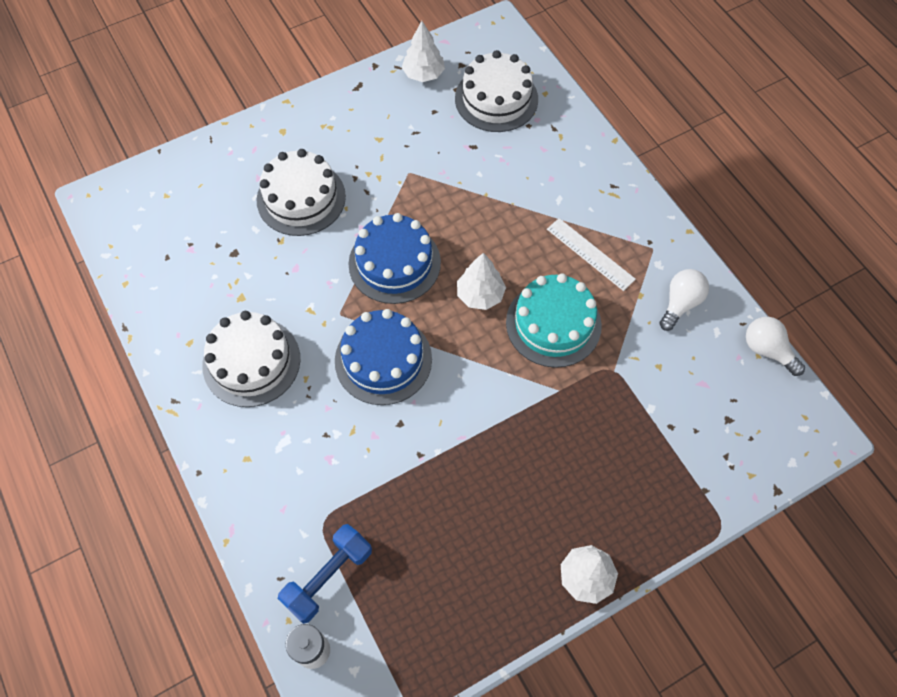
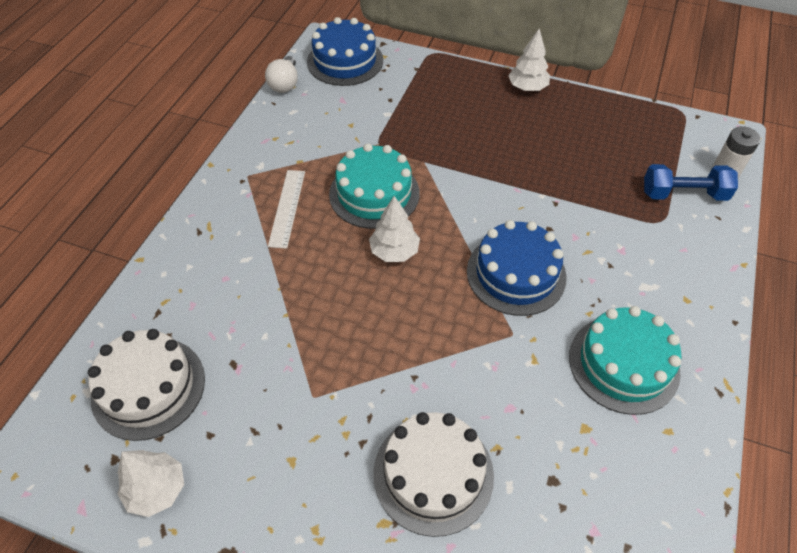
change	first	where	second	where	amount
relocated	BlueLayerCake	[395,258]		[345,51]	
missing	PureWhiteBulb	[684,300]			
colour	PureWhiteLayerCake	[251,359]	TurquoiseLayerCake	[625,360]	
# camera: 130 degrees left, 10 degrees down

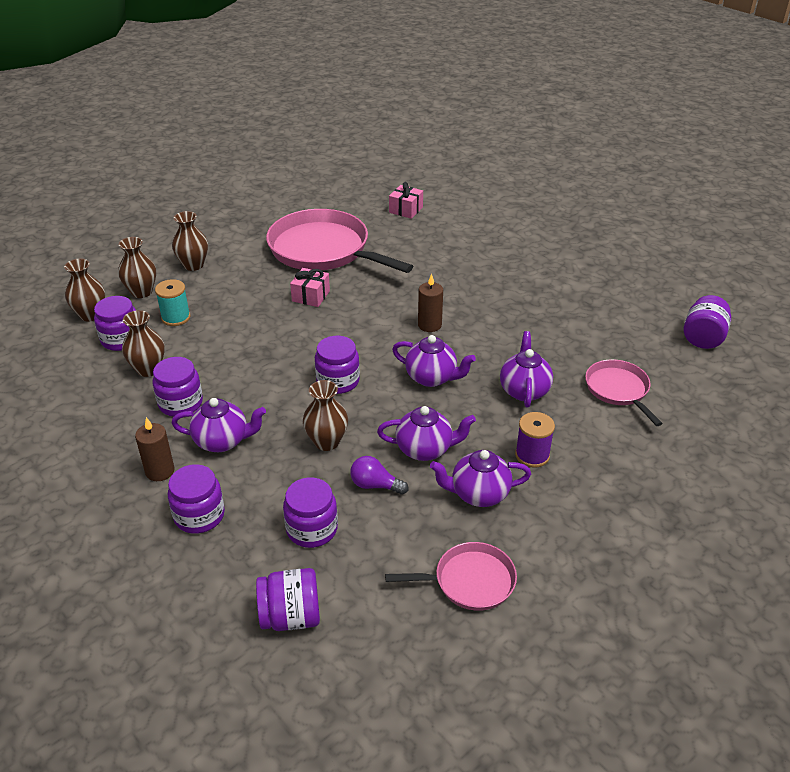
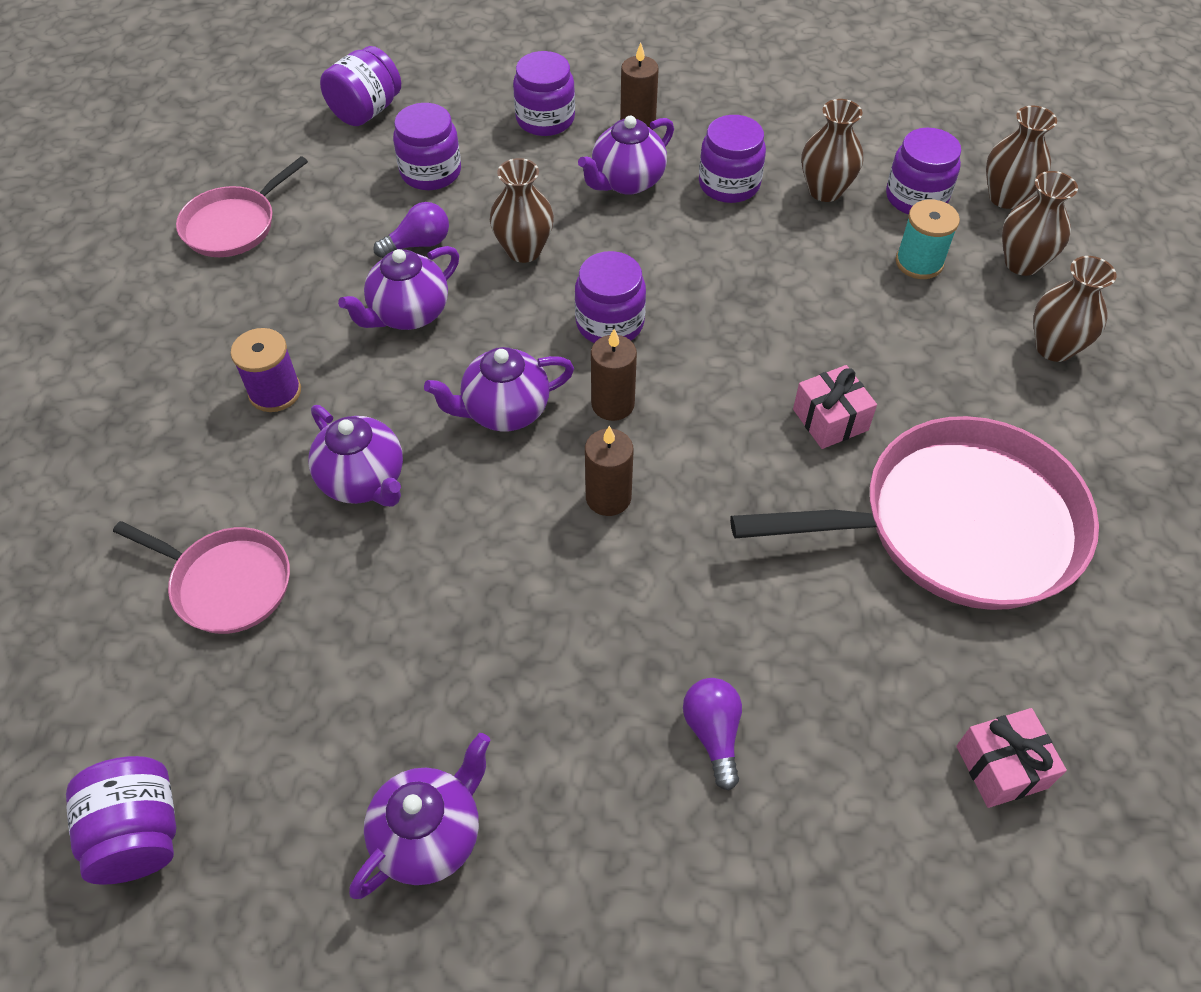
change	first	where	second	where	amount
relocated	VioletTeapot	[480,478]		[420,816]	
appeared			RussetPillarCandle	[614,375]	
appeared			VioletBulb	[712,734]	
# camera: 135 degrees right, 15 degrees up

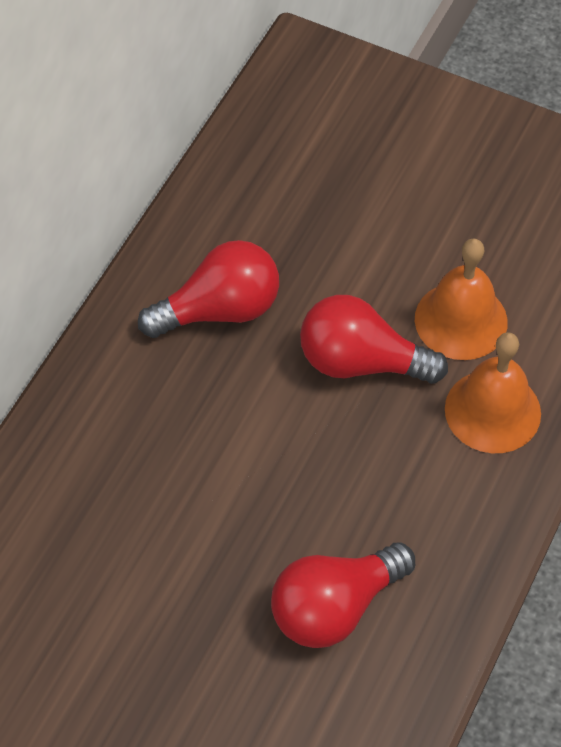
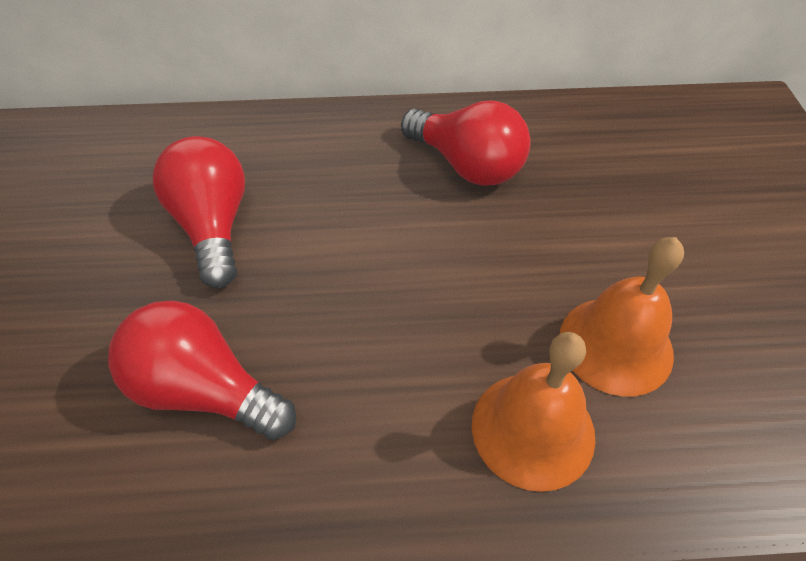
change	first	where	second	where	amount
relocated	RedBulb	[374,339]		[199,212]	
# camera: 60 degrees right, 5 degrees down

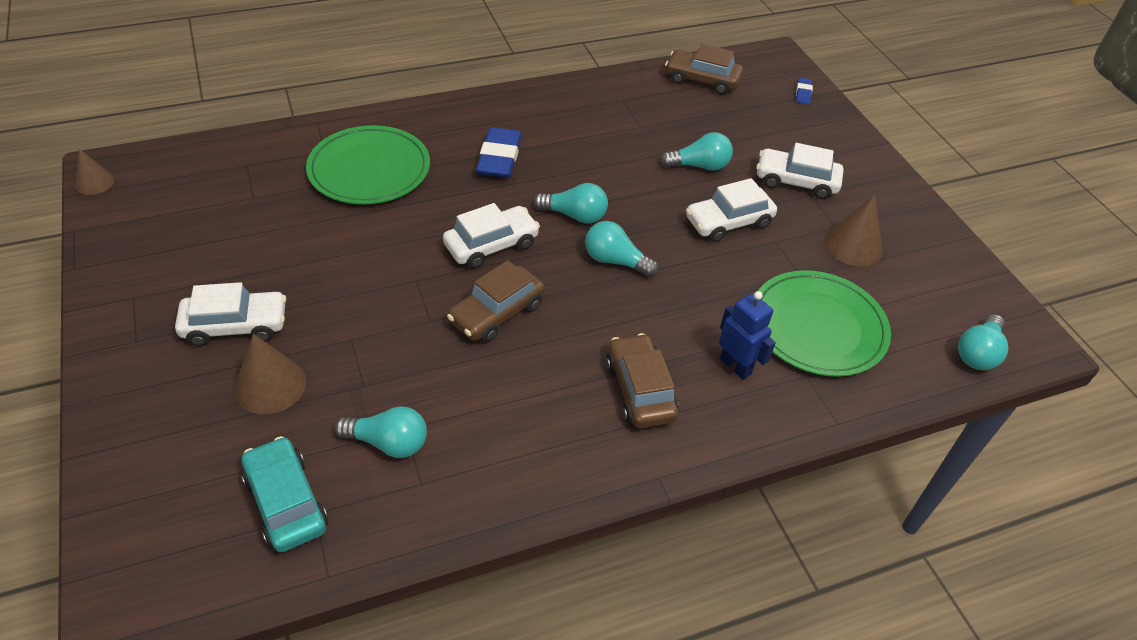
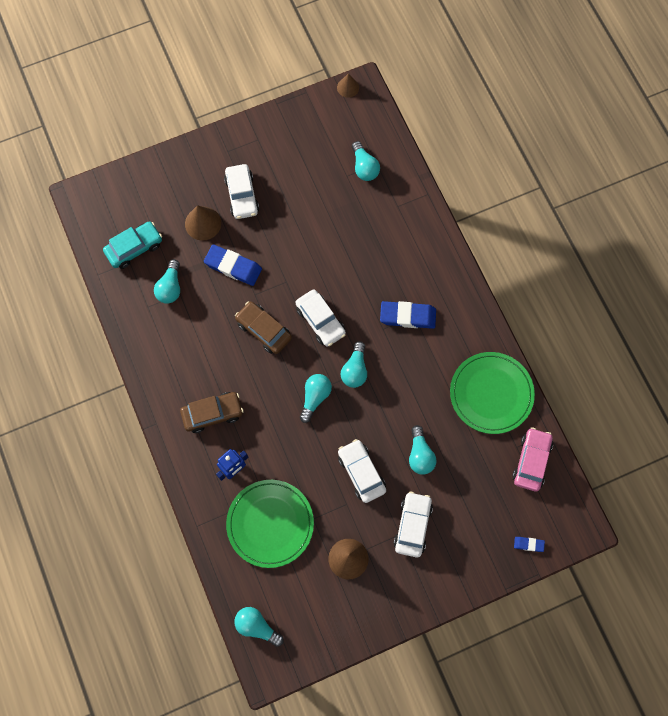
change	first	where	second	where	amount
colour	RussetToyCar	[704,69]	RosyToyCar	[532,459]	
relocated	GreenFlatDish	[368,165]		[492,393]	
appeared			TurquoiseBulb	[366,161]	
appeared			BlueGumEraser	[233,265]	
# camera: 90 degrees right, 25 degrees up

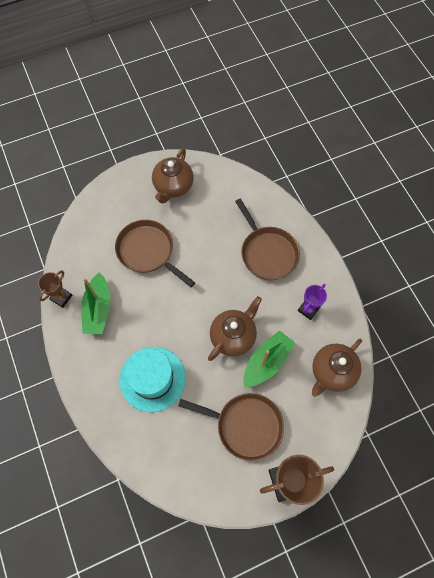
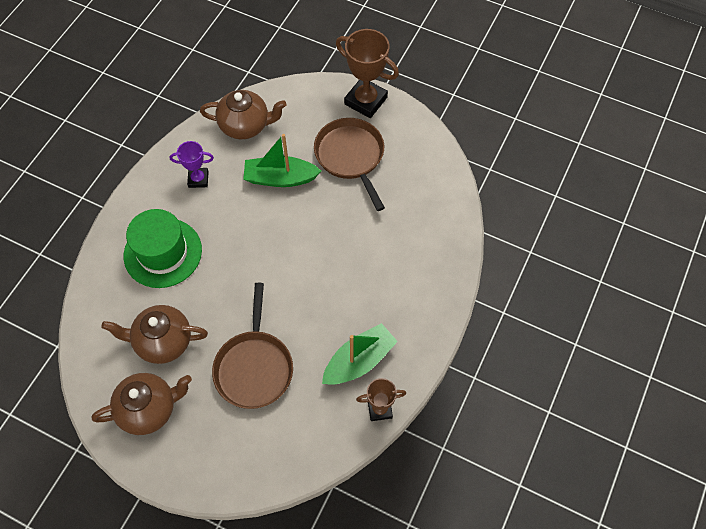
change	first	where	second	where	amount
exchanged	RussetSkillet	[267,239]	GreenTopHat	[163,248]	
relocated	RussetTeapot	[235,328]		[154,334]	
missing	TurquoiseTopHat	[153,379]			
# camera: 130 degrees left, 5 degrees down

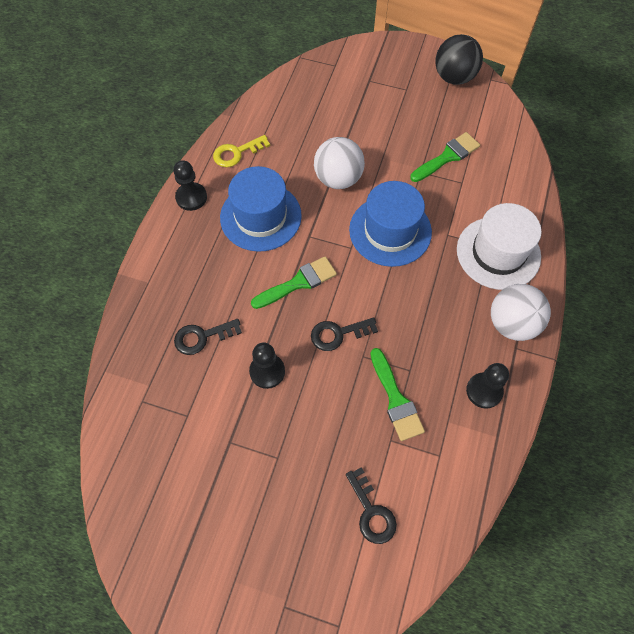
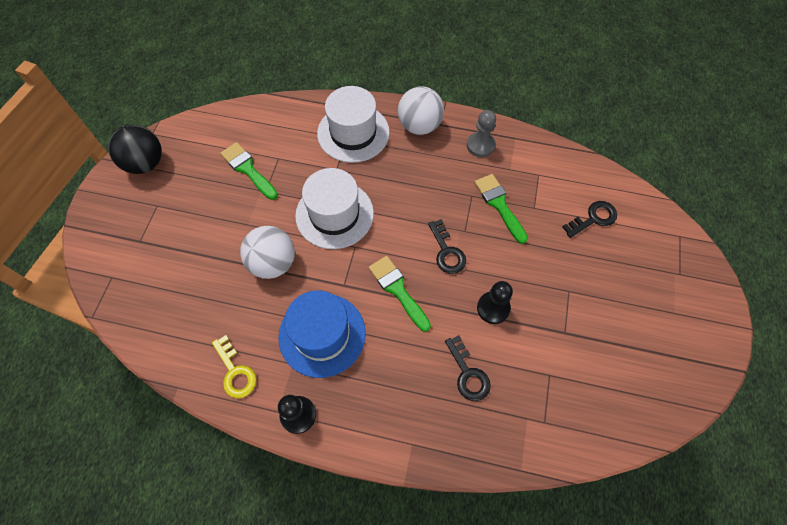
change	first	where	second	where	amount
colour	BlueTopHat	[390,224]	PureWhiteTopHat	[334,208]	
spun	GreenPaintBrush	[397,394]		[501,209]	90 degrees counterclockwise
colour	JetBlackChessPawn	[487,386]	GrayChessPawn	[481,133]	
# camera: 95 degrees left, 0 degrees up

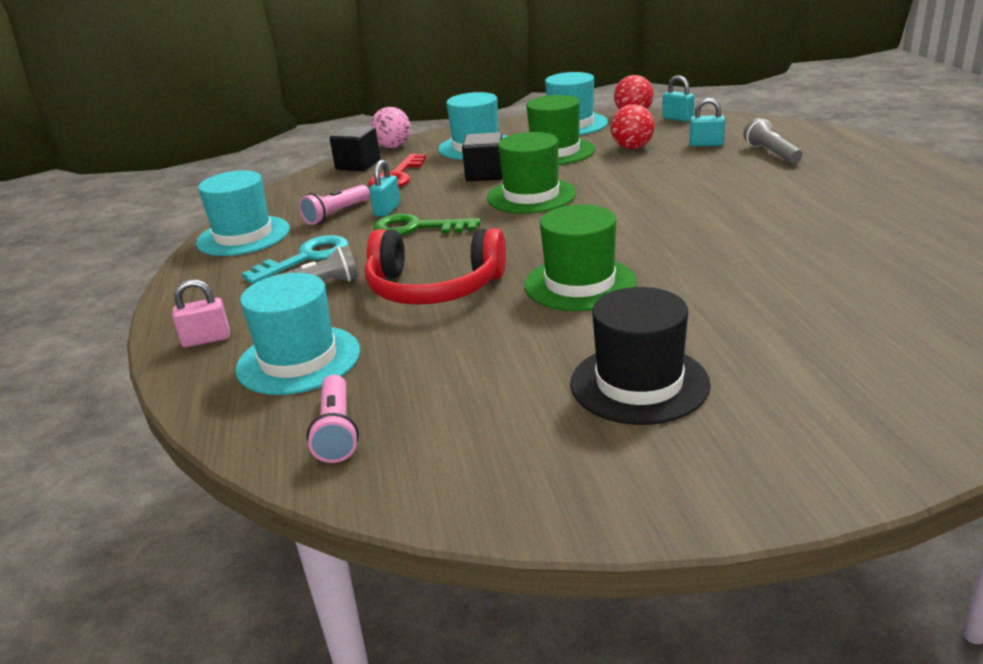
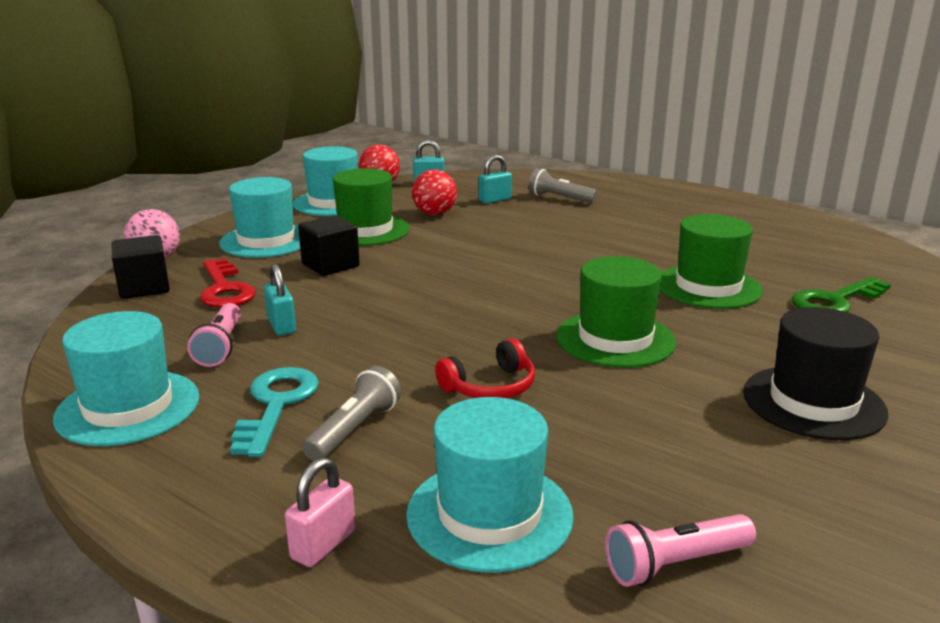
change	first	where	second	where	amount
relocated	GreenTopHat	[531,172]		[711,261]	
relocated	GreenDoorKey	[427,225]		[841,294]	
size	RedOverEarHeadphones	[435,266]		[485,368]	x0.56
spun	RosyFlashlight	[333,419]		[680,550]	120 degrees clockwise
# camera: 45 degrees left, 5 degrees down

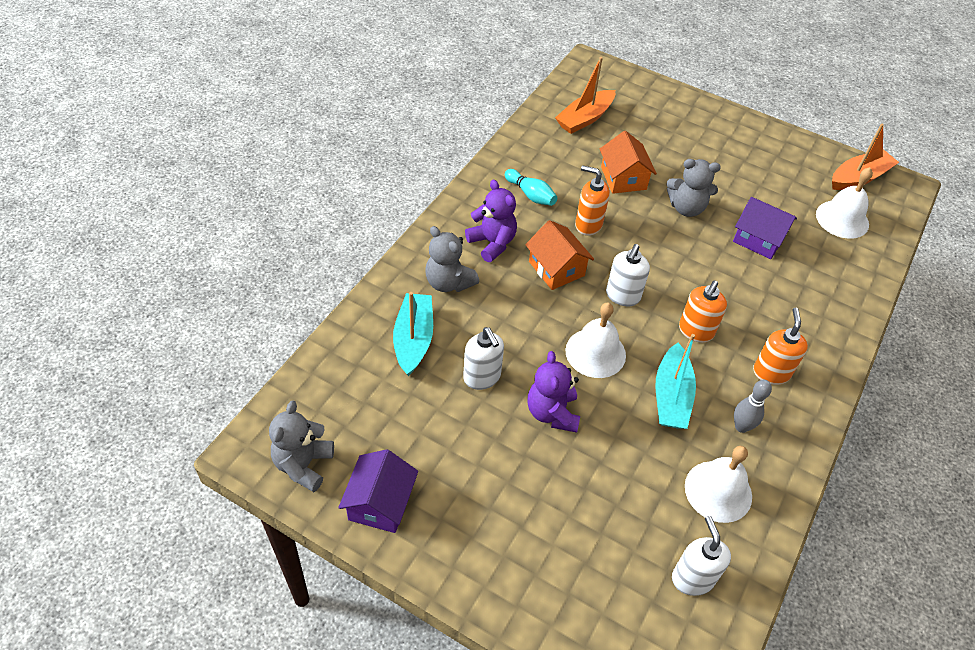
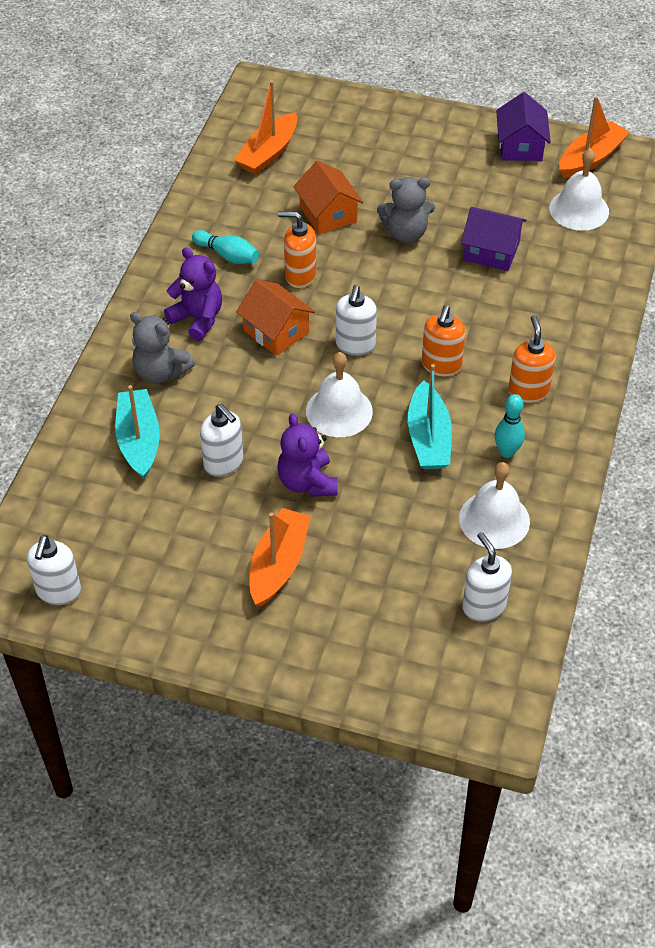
change	first	where	second	where	amount
colour	GrayBowlingPin	[753,406]	TurquoiseBowlingPin	[510,426]	
exchanged	GrayTeddyBear	[301,446]	PureWhiteSoapPump	[54,570]	
relocated	VioletToyHouse	[378,491]		[523,126]	
appeared			OrangeColouredBoat	[280,557]	
# camera: 10 degrees left, 0 degrees up

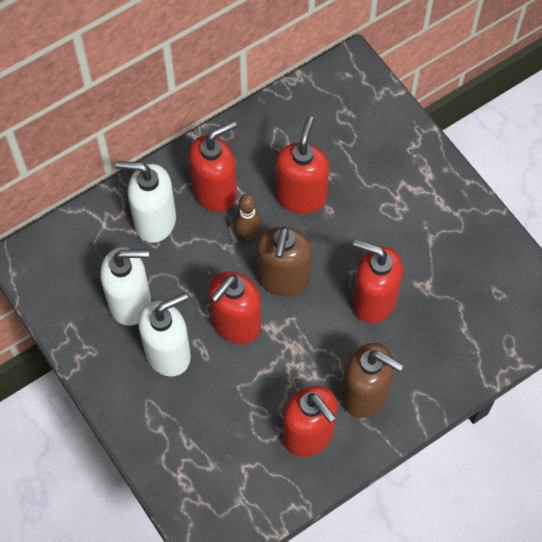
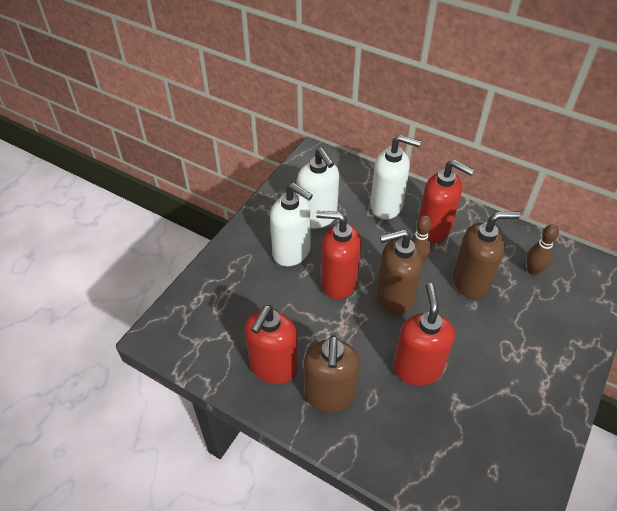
change	first	where	second	where	amount
colour	RedSoapPump	[302,165]	RussetSoapPump	[486,255]	
spun	PureWhiteSoapPump	[146,202]		[395,177]	120 degrees clockwise
appeared			RussetBowlingPin	[542,249]	
# camera: 65 degrees right, 15 degrees down

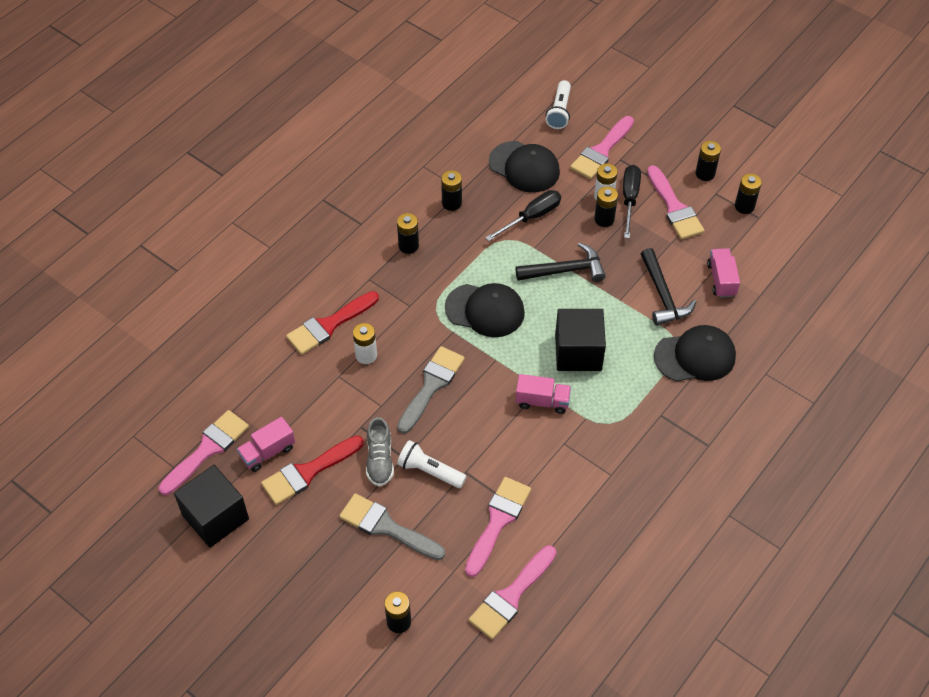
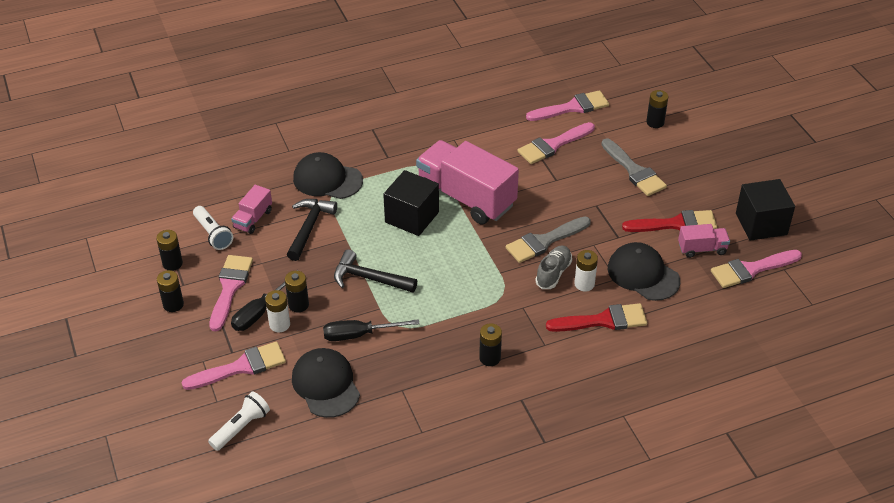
change	first	where	second	where	amount
missing	JetBlackBattery	[451,190]			
relocated	JetBlackBaseballCap	[485,310]		[644,271]	
size	RosyToyTruck	[543,394]		[467,182]	x2.17
relocated	GraySneaker	[380,452]		[553,267]	
relocated	PureWhiteFlashlight	[432,464]		[213,228]	
# camera: 150 degrees left, 10 degrees down

